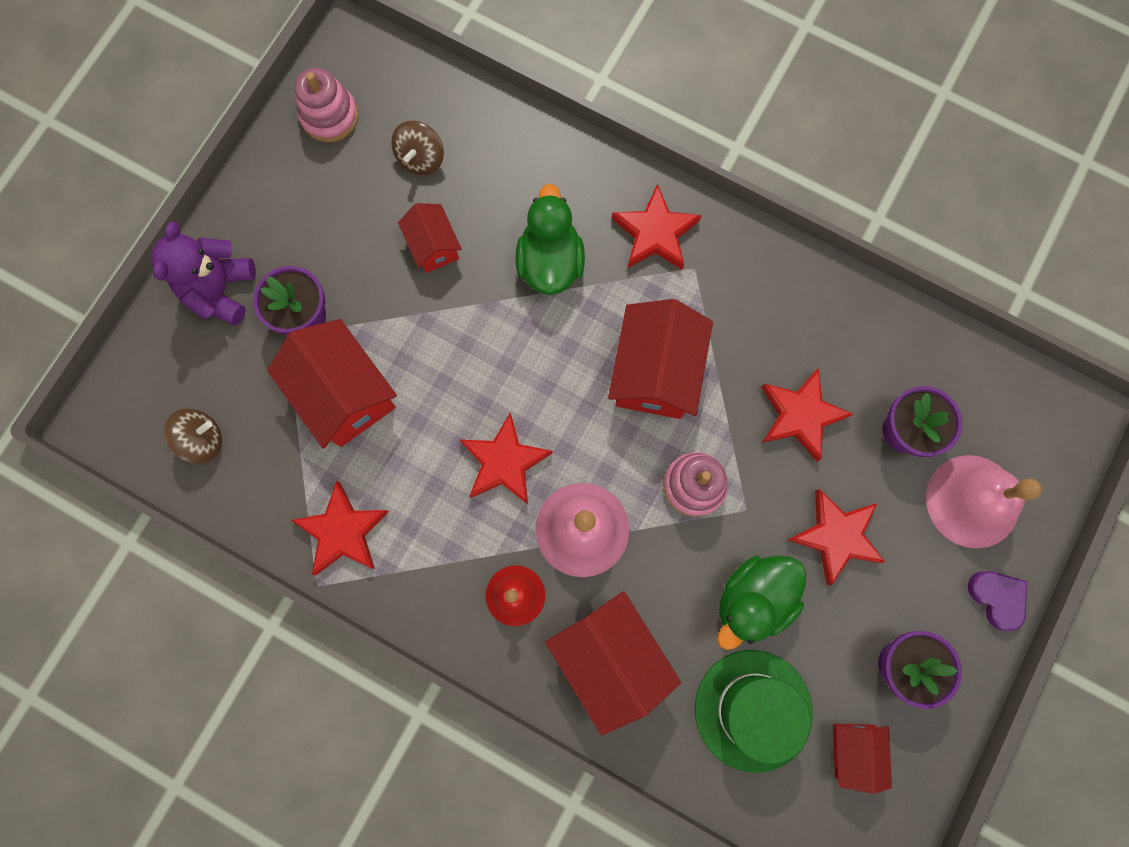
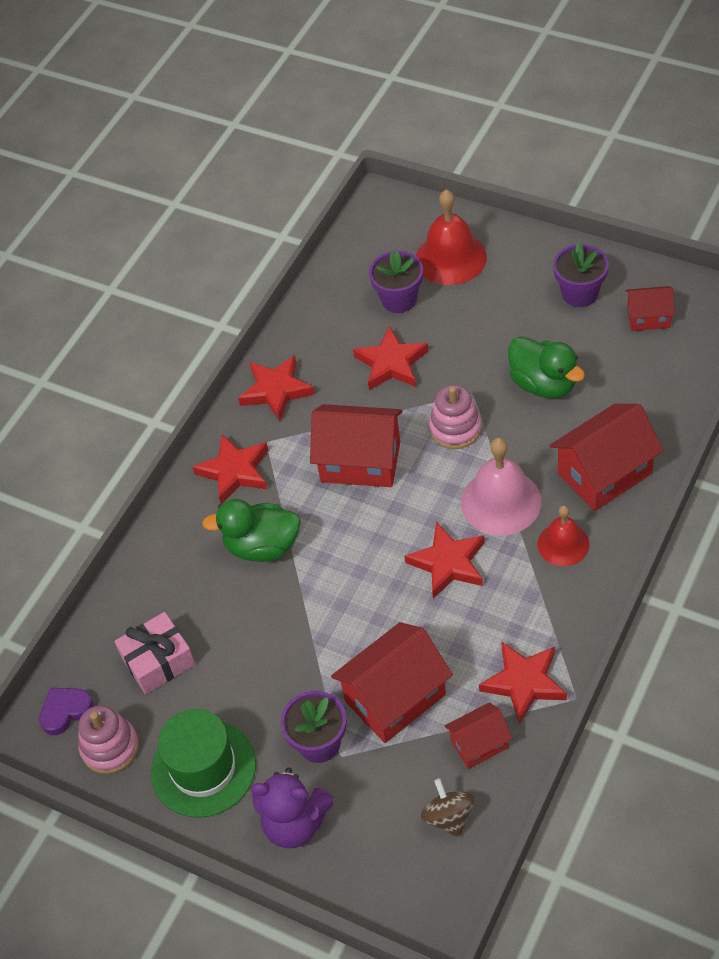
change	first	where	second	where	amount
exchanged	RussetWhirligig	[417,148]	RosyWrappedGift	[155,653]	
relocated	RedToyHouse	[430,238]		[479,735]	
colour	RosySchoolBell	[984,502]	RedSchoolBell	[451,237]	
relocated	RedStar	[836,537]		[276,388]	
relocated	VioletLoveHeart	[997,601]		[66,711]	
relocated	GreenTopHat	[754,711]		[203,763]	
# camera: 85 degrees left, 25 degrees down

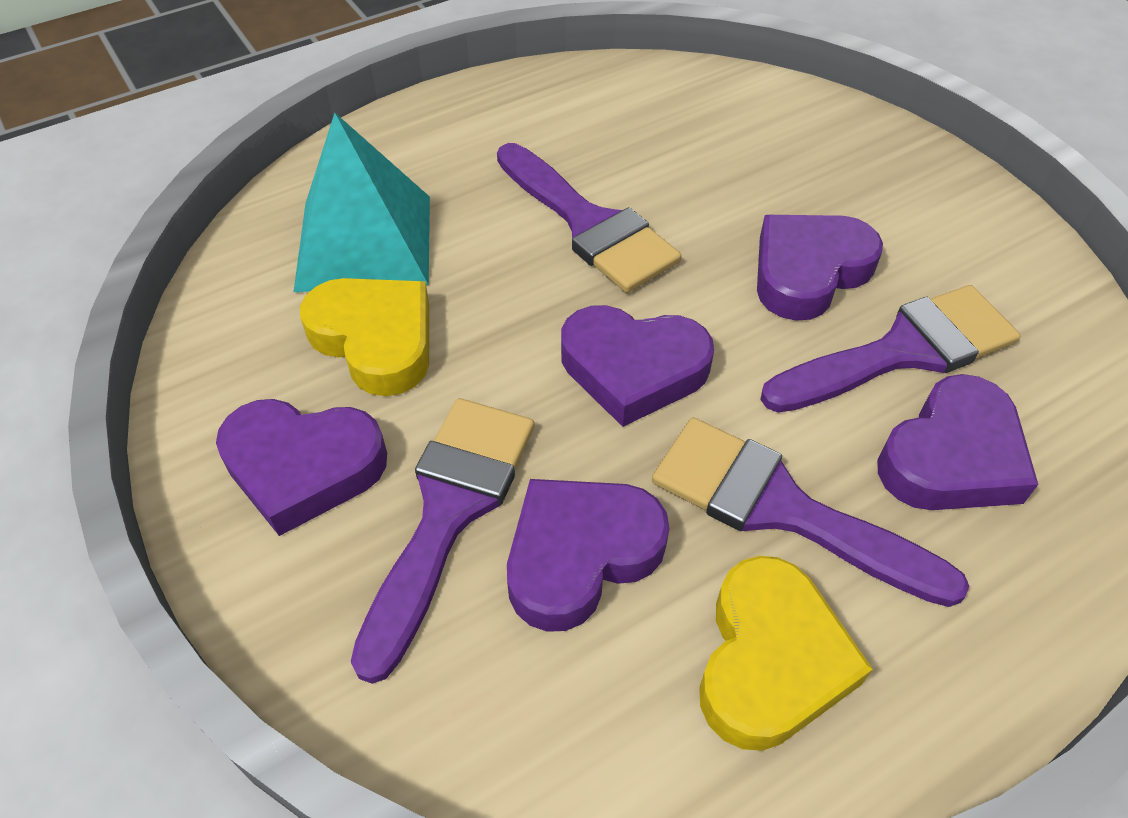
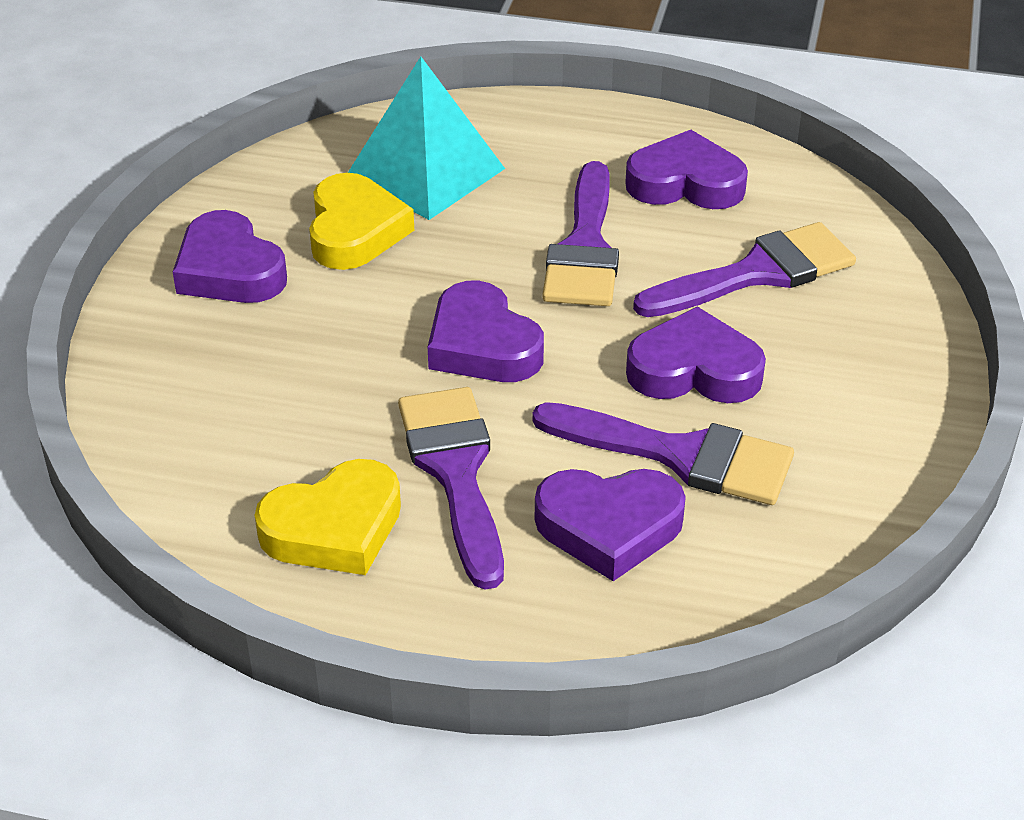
change	first	where	second	where	amount
relocated	VioletPaintBrush	[442,541]		[744,269]	
relocated	VioletLoveHeart	[588,555]		[686,169]	
# camera: 45 degrees right, 10 degrees down

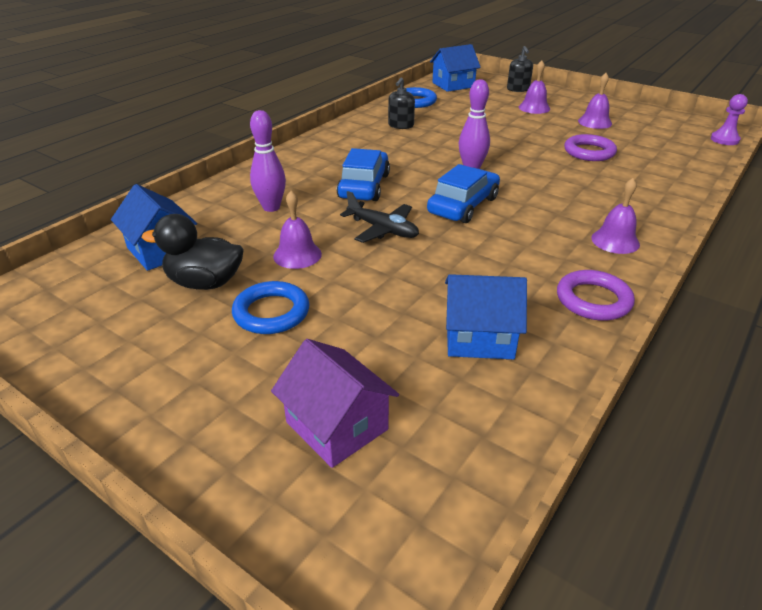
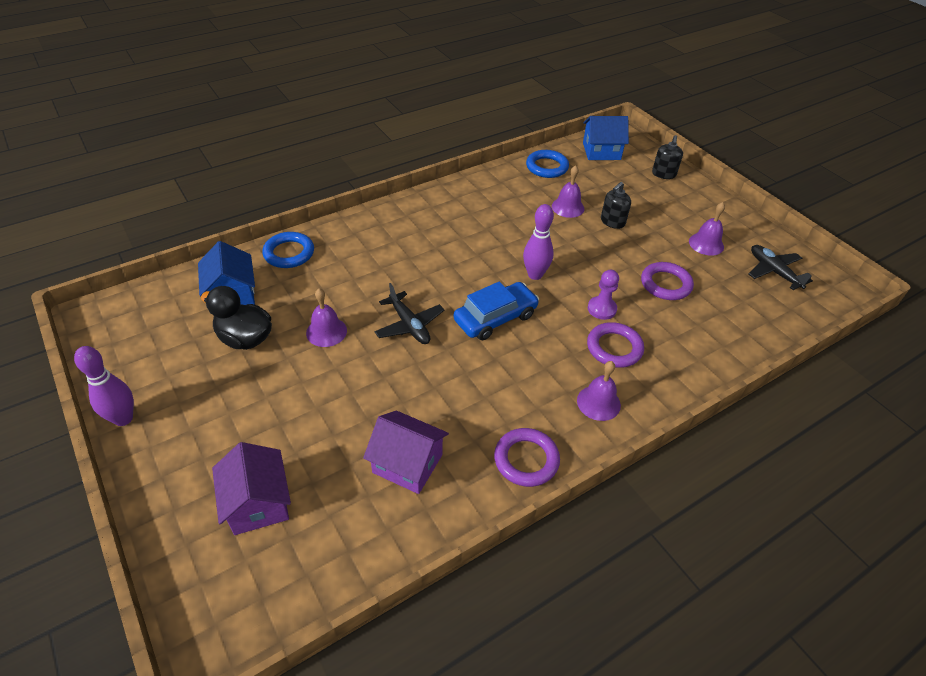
change	first	where	second	where	amount
relocated	VioletSchoolBell	[534,87]		[568,191]	
relocated	JetBlackSoapPump	[401,103]		[616,205]	
relocated	VioletChessPawn	[729,119]		[603,295]	
relocated	VioletBowlingPin	[268,161]		[104,386]	
missing	BlueToyCar	[363,174]			
colour	BlueToyHouse	[486,316]	VioletToyHouse	[406,452]	
relocated	BlueRing	[270,307]		[288,250]	
appeared			JetBlackPlane	[780,267]	
appeared			VioletRing	[615,345]	
# camera: 20 degrees right, 10 degrees up

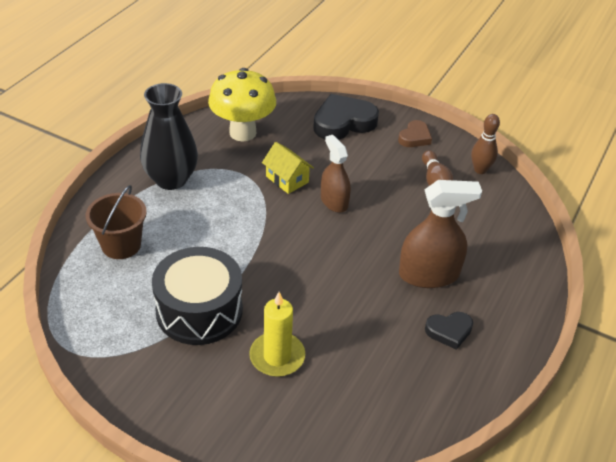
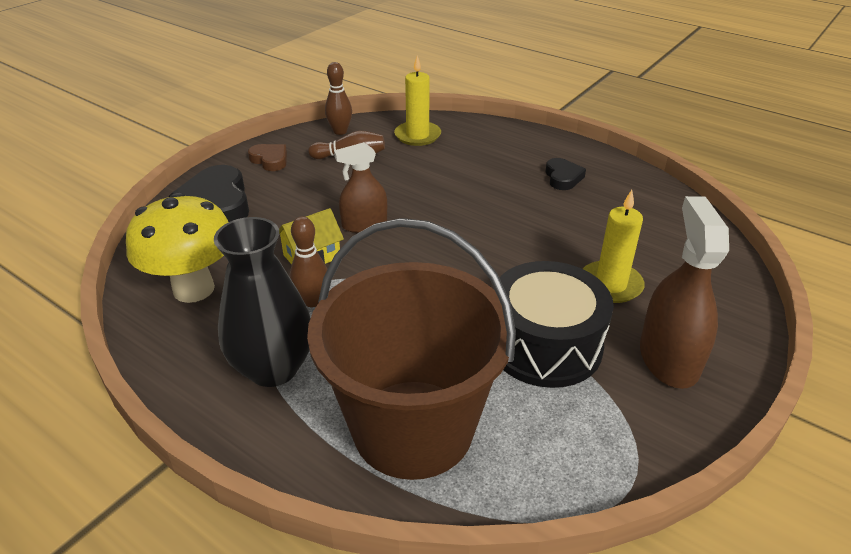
change	first	where	second	where	amount
relocated	RussetSprayCleaner	[440,234]		[684,292]	
size	RussetSandBucket	[116,222]		[411,349]	x1.96
appeared			YellowPillarCandle	[417,100]	
appeared			RussetBowlingPin	[308,261]	
# camera: 80 degrees left, 5 degrees down

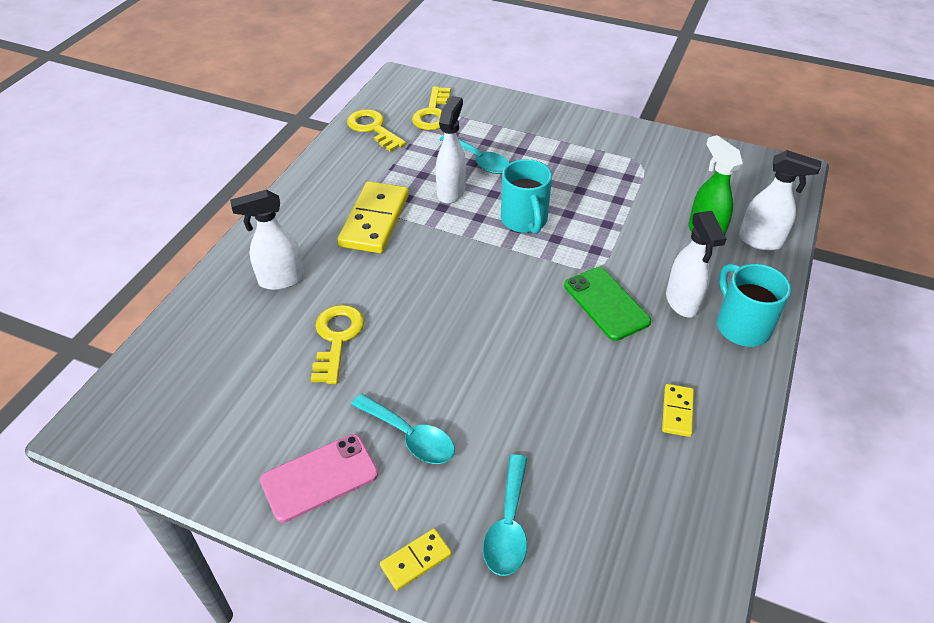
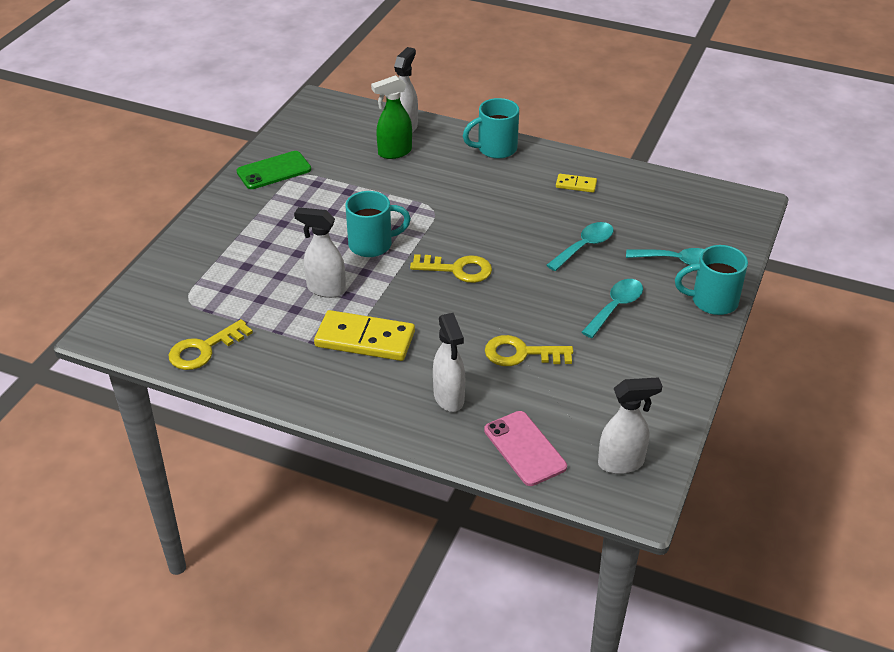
change	first	where	second	where	amount
relocated	YellowDoorKey	[431,108]		[451,268]	
relocated	TurquoiseSpoon	[474,154]		[580,246]	
relocated	PureWhiteSprayCleaner	[696,264]		[630,425]	
relocated	GreenSmartphone	[607,304]		[273,170]	
relocated	RosySmartphone	[319,478]		[525,448]	
exchanged	YellowDominoTile	[416,559]	TurquoiseTeaMug	[711,280]	
# camera: 90 degrees left, 5 degrees down

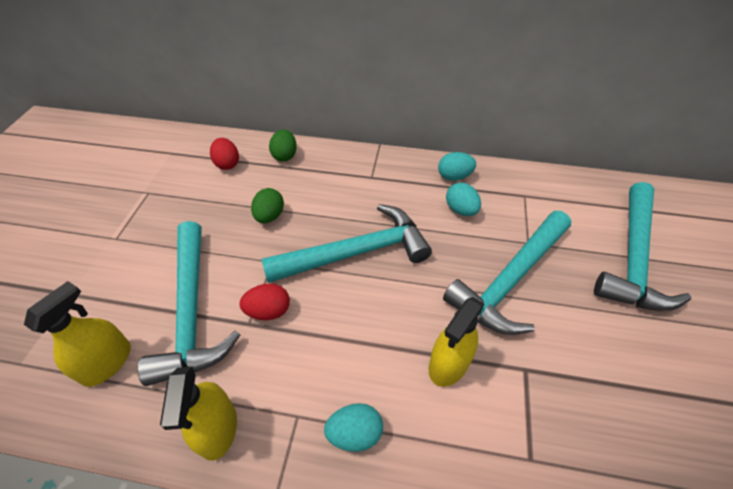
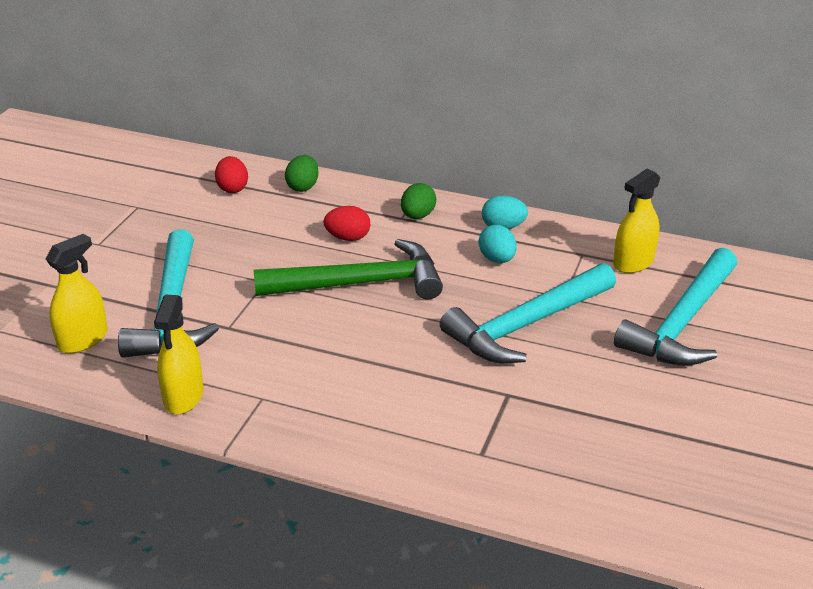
change	first	where	second	where	amount
relocated	GreenEgg	[267,205]		[418,201]	
colour	TurquoiseHammer	[347,243]	GreenHammer	[348,269]	
relocated	RedEgg	[264,302]		[346,223]	
relocated	YellowSprayCleaner	[456,342]		[637,220]	
missing	TurquoiseEgg	[353,427]			
# camera: 10 degrees right, 15 degrees down

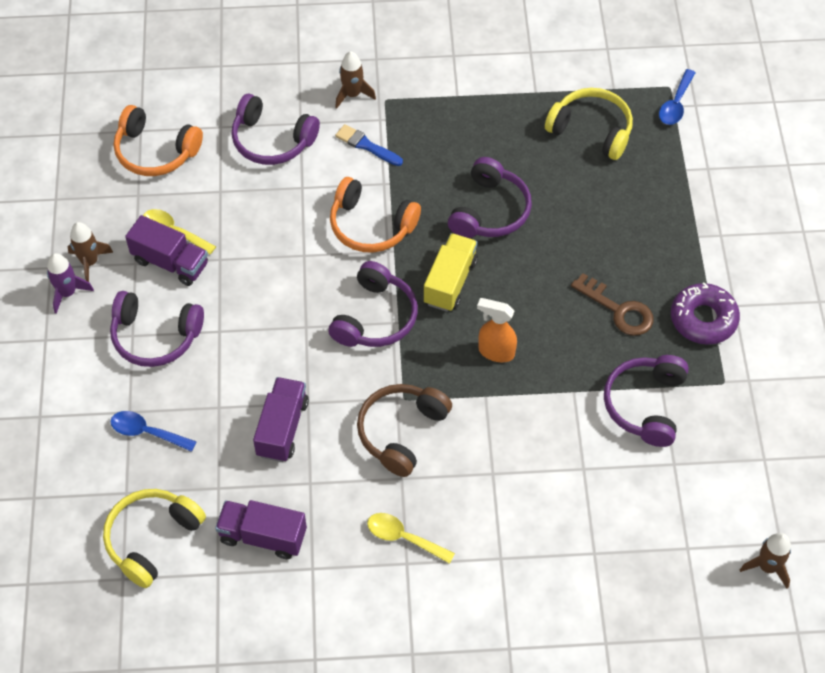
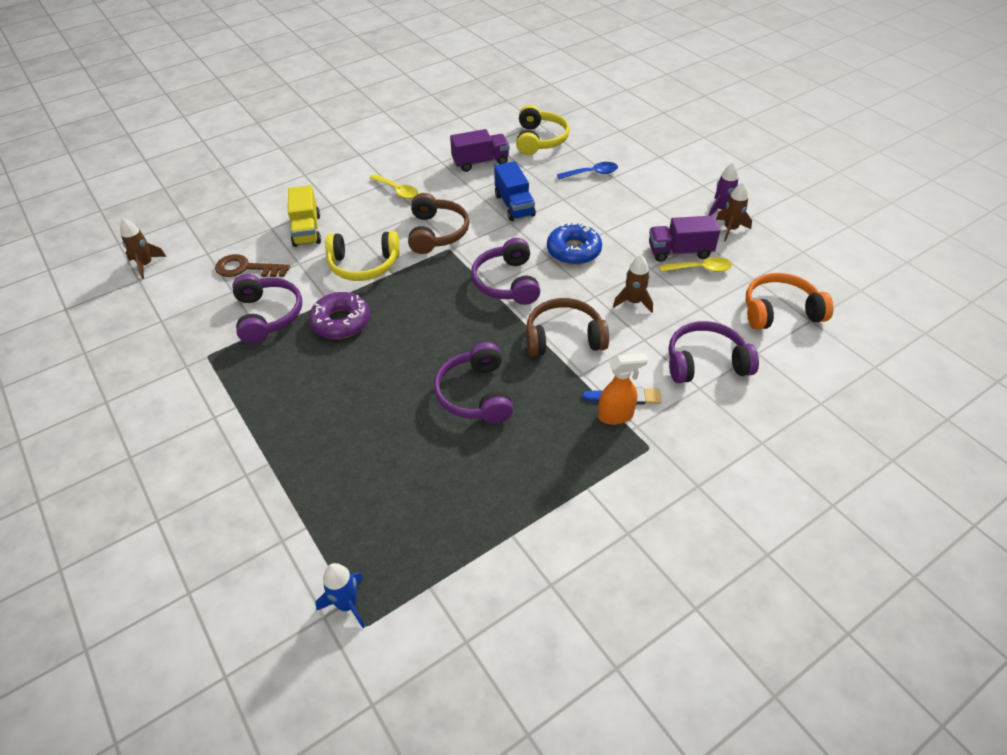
change	first	where	second	where	amount
relocated	RussetSpaceship	[355,80]		[633,284]	
exchanged	BlueSpoon	[677,97]	BlueSpaceship	[340,595]	
relocated	YellowOverEarHeadphones	[589,124]		[362,256]	
colour	OrangeColouredOverEarHeadphones	[375,215]	RussetOverEarHeadphones	[567,327]	
relocated	YellowToyTruck	[451,272]		[304,216]	
relocated	RussetDoorKey	[612,304]		[252,265]	
relocated	VioletDonut	[705,314]		[339,315]	
missing	VioletOverEarHeadphones	[157,329]			
relocated	OrangeColouredSprayCleaner	[497,330]		[623,389]	
colour	VioletToyTruck	[281,419]	BlueToyTruck	[515,191]	
spun	YellowSpoon	[411,538]		[394,186]	45 degrees clockwise
appeared			BlueDonut	[574,243]	
# camera: 150 degrees right, 10 degrees down

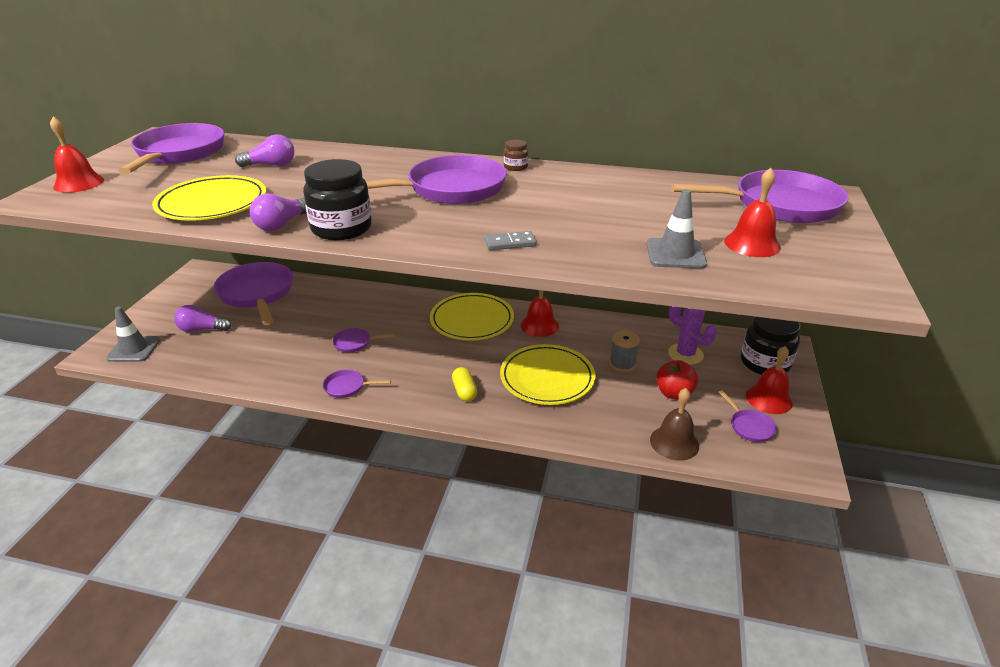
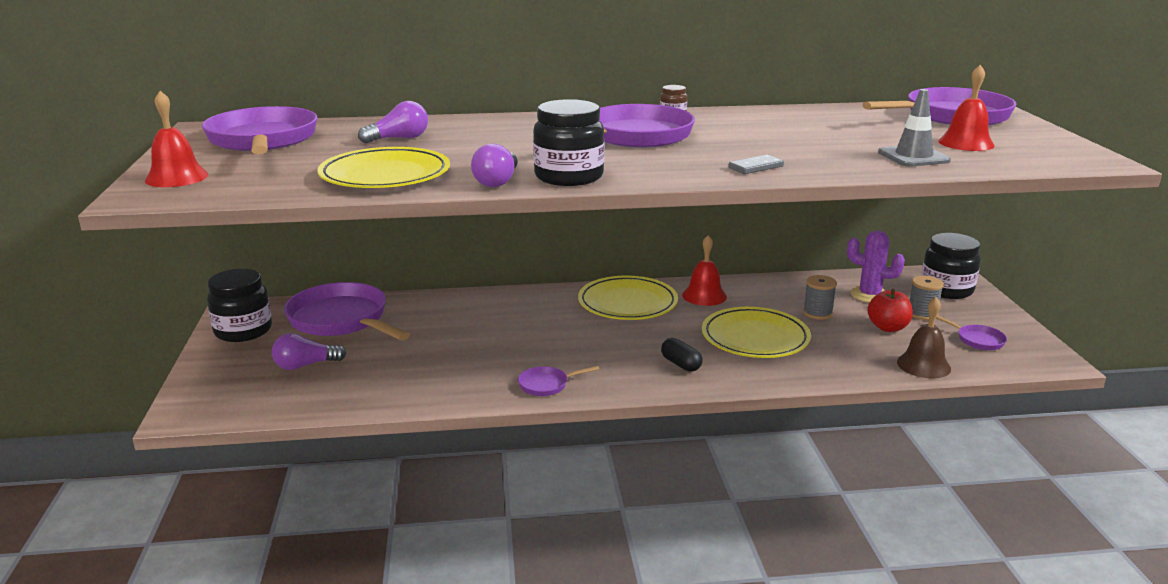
change	first	where	second	where	amount
missing	GraySafetyCone	[133,334]			
missing	VioletSkillet	[363,340]			
missing	RedSchoolBell	[769,380]			
colour	YellowPillShape	[464,384]	JetBlackPillShape	[682,355]	
appeared			JetBlackJar	[239,305]	
appeared			GrayReelOfThread	[927,298]	
# camera: 20 degrees left, 10 degrees down

